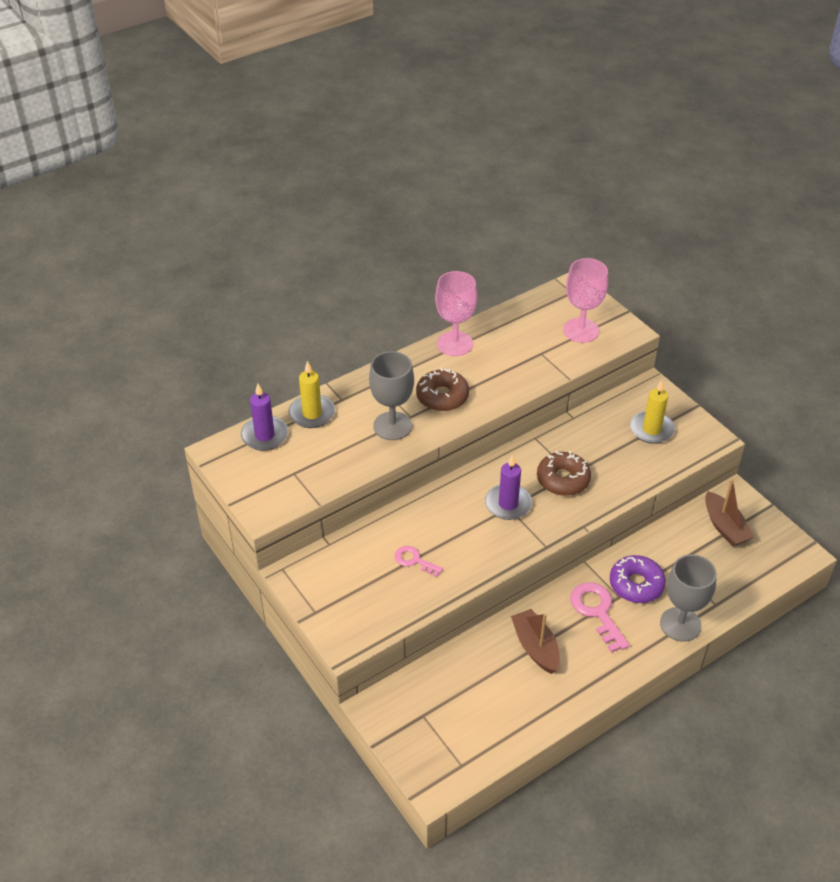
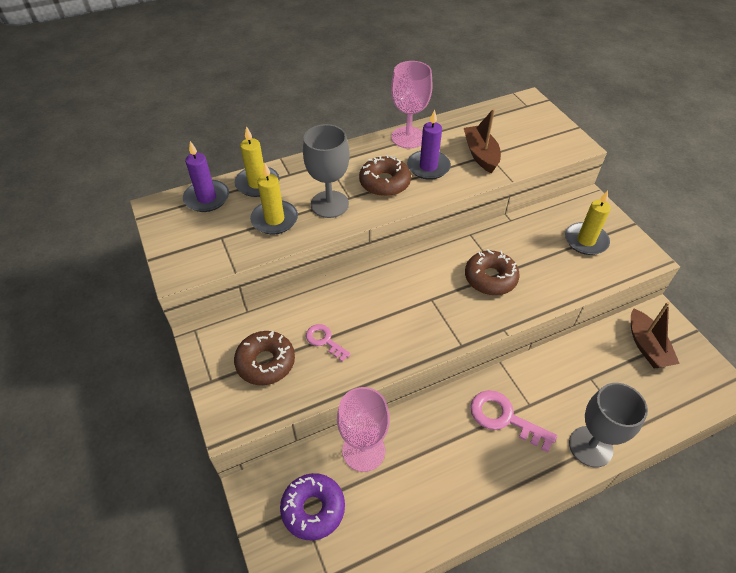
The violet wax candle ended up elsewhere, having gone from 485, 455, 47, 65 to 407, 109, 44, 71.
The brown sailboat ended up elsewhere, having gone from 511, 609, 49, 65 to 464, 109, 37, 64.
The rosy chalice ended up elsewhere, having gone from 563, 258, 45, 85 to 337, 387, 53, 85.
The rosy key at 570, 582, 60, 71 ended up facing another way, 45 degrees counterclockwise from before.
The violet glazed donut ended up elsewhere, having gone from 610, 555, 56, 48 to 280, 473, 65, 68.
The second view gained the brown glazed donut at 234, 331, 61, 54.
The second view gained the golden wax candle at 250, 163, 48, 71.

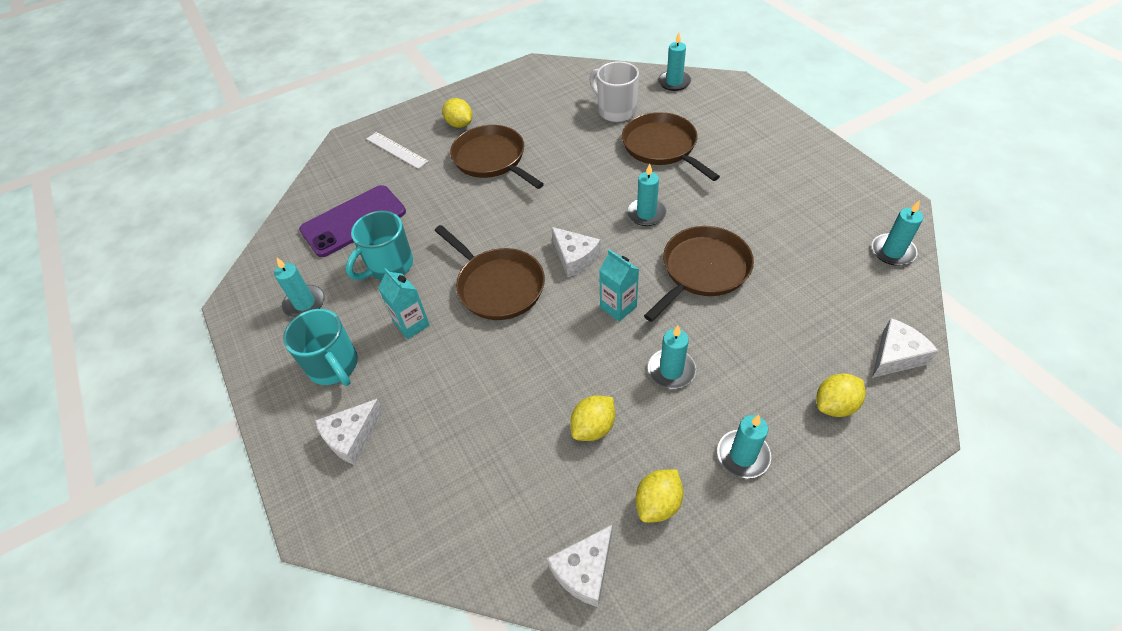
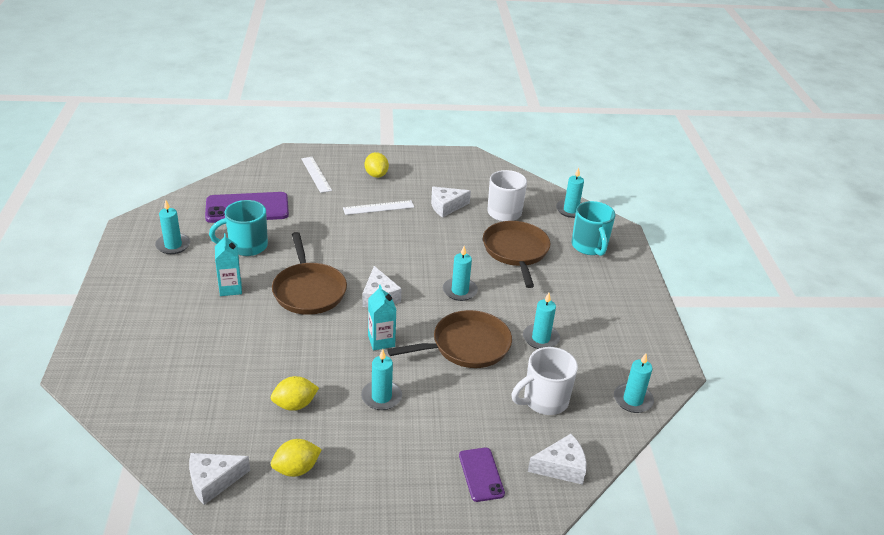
The aqua coffee mug ended up elsewhere, having gone from 283, 309, 75, 77 to 571, 201, 44, 55.
The snow-white cheese ended up elsewhere, having gone from 315, 399, 69, 66 to 431, 187, 40, 31.
Where the brown pan stood at 450, 125, 94, 64, the snow-white measuring stick came to stand at 343, 200, 71, 15.
The aqua wax candle ended up elsewhere, having gone from 717, 415, 54, 63 to 523, 293, 37, 56.
Where the golden toy lemon stood at 816, 373, 50, 44, the violet phone came to stand at 459, 448, 46, 54.
The second view gained the snow-white coffee mug at 511, 347, 67, 68.

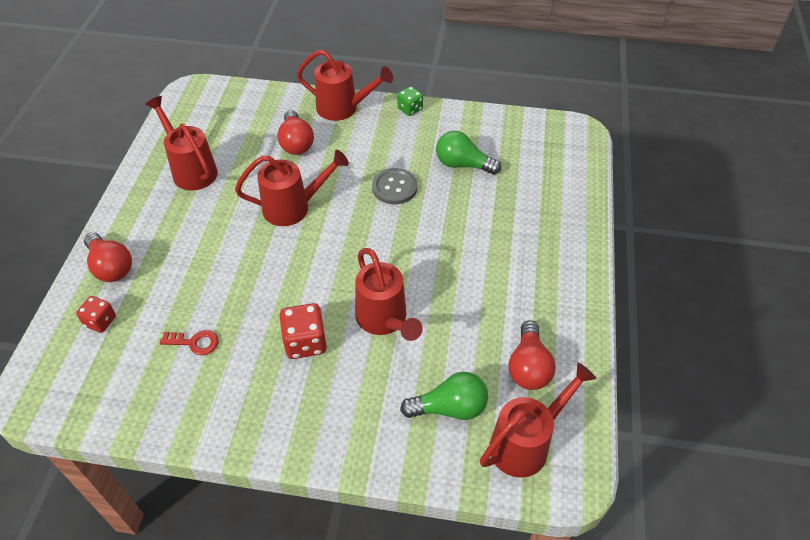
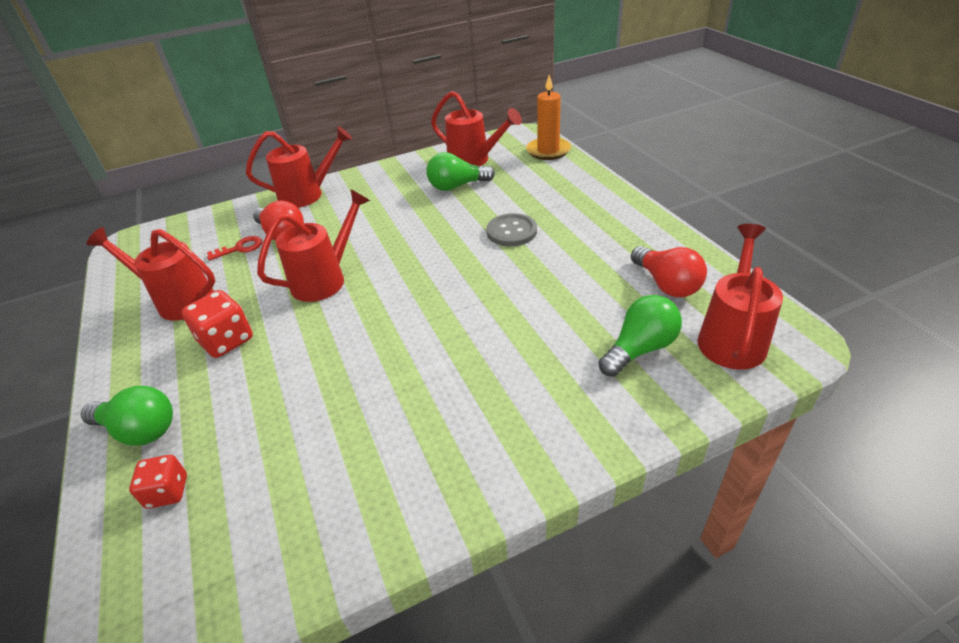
What was the red lightbulb at 84, 232, 48, 50 turned into the emerald lightbulb at 81, 386, 92, 60.
The red key ended up elsewhere, having gone from 160, 330, 59, 25 to 207, 236, 55, 25.
The red game die ended up elsewhere, having gone from 280, 303, 47, 56 to 181, 290, 72, 68.
The red watering pot ended up elsewhere, having gone from 355, 248, 68, 93 to 431, 91, 91, 75.
The gray sewing button ended up elsewhere, having gone from 372, 168, 46, 36 to 486, 213, 51, 33.
The second view lost the emerald game die at 397, 86, 26, 30.
The second view gained the orange-coloured wax candle at 526, 75, 45, 85.

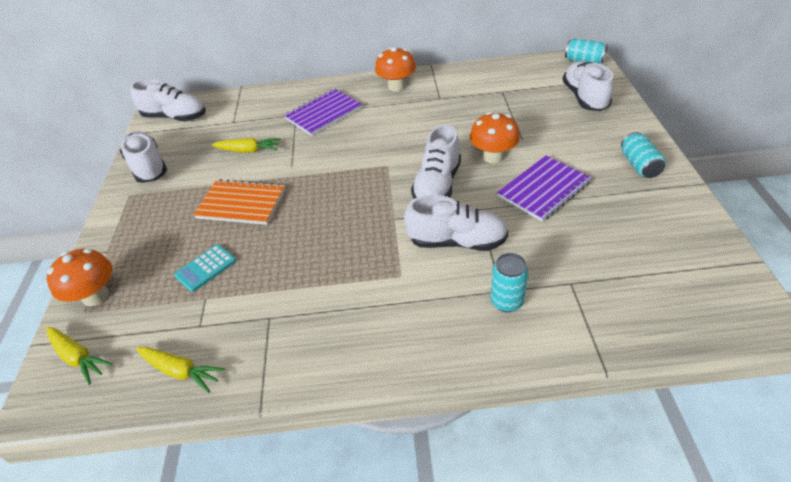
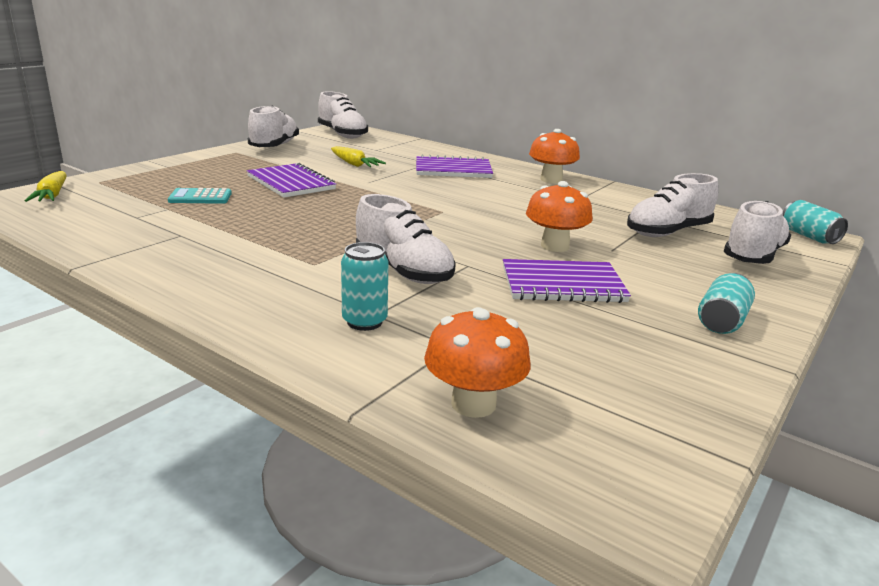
The orange-coloured mushroom ended up elsewhere, having gone from 47, 249, 66, 57 to 424, 307, 107, 111.
The second view lost the golden carrot at 136, 347, 89, 46.
What was the orange-coloured exercise book at 194, 179, 91, 46 turned into the violet exercise book at 247, 163, 89, 35.
The snow-white shoe ended up elsewhere, having gone from 411, 125, 50, 74 to 627, 173, 91, 64.

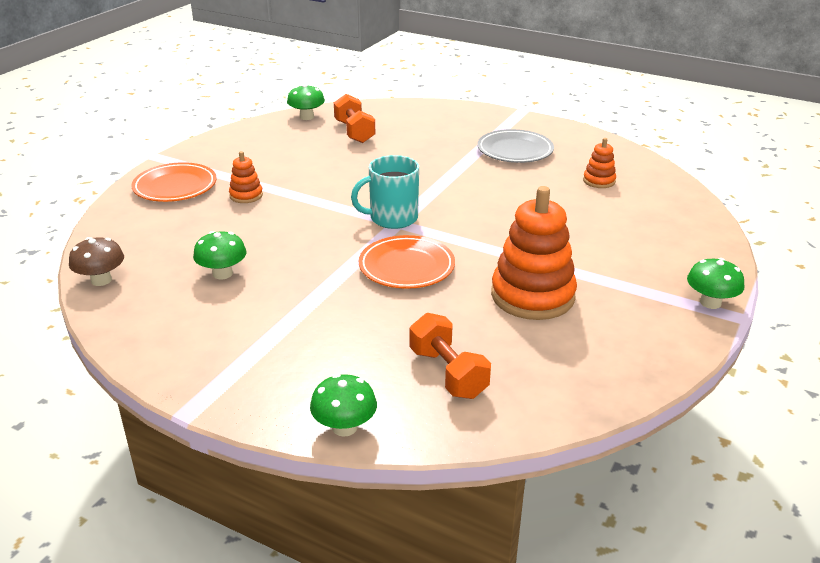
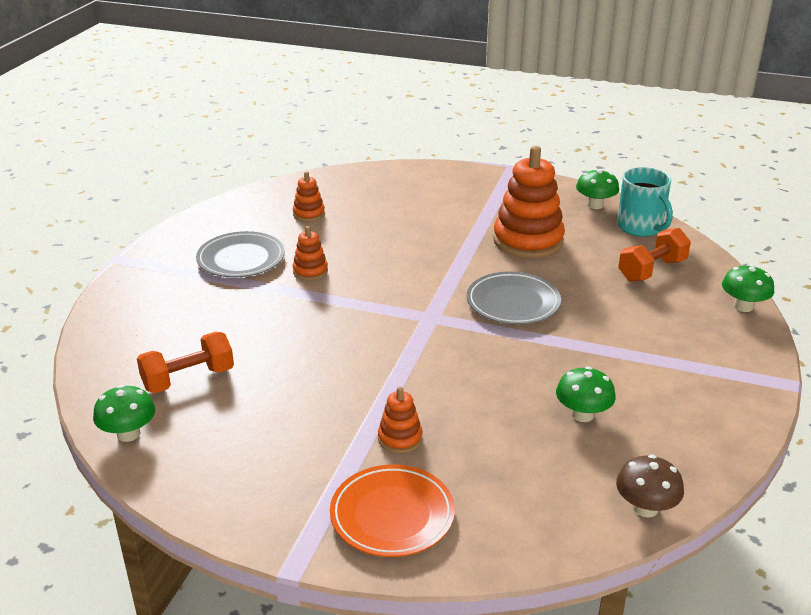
The aqua coffee mug ended up elsewhere, having gone from 351, 155, 68, 74 to 617, 167, 56, 70.
What was the orange-coloured flat dish at 359, 235, 96, 54 turned into the gray flat dish at 467, 272, 94, 52.
The emerald mushroom ended up elsewhere, having gone from 687, 258, 58, 51 to 576, 169, 43, 40.
The second view gained the orange-coloured ring stacker at 293, 226, 35, 54.

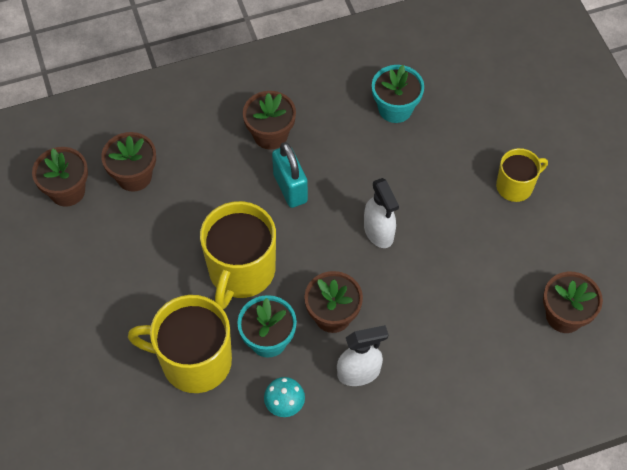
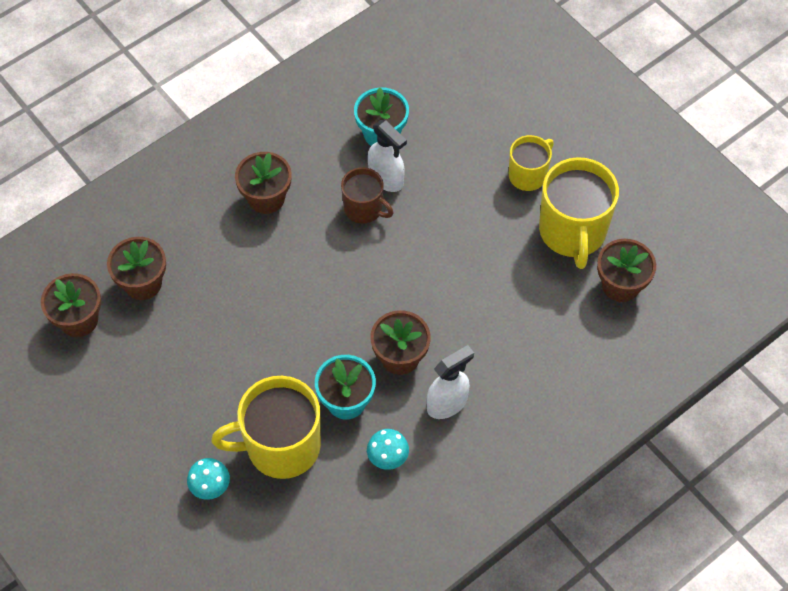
The golden coffee mug ended up elsewhere, having gone from 200, 201, 76, 108 to 539, 157, 80, 112.
The second view lost the aqua lock at 272, 142, 36, 66.
The snow-white spray cleaner ended up elsewhere, having gone from 364, 178, 35, 70 to 368, 120, 39, 72.
The second view gained the aqua mushroom at 187, 458, 43, 42.
The second view gained the brown coffee mug at 341, 167, 52, 57.

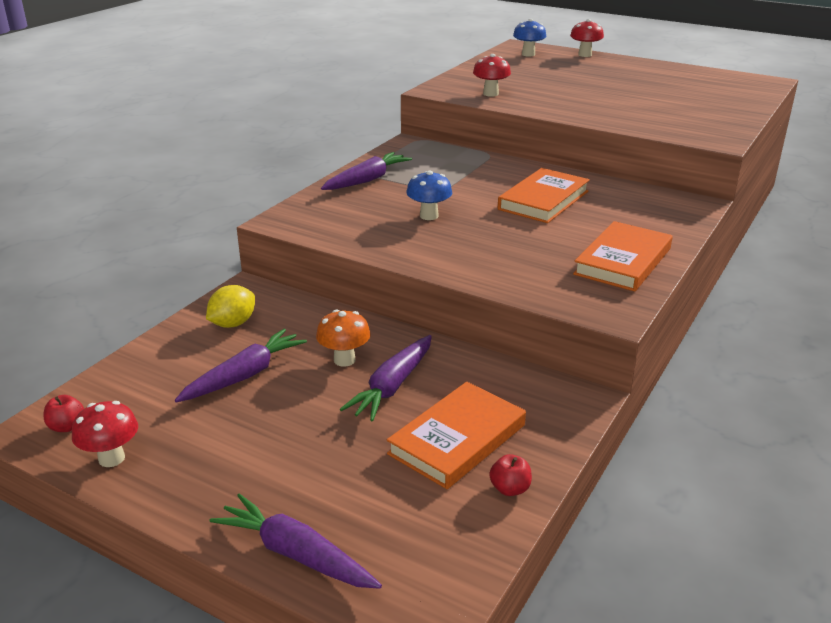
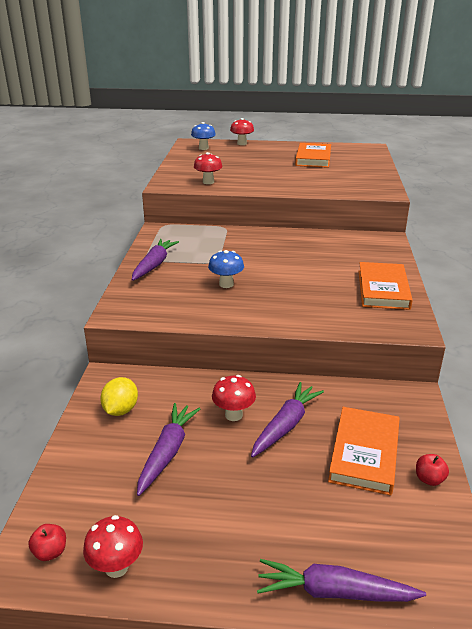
What was the orange-coloured mushroom at 316, 309, 55, 58 turned into the red mushroom at 212, 375, 44, 46.
The violet carrot at 340, 335, 92, 87 ended up facing another way, 150 degrees counterclockwise from before.
The orange-coloured book ended up elsewhere, having gone from 498, 168, 92, 55 to 295, 143, 36, 25.

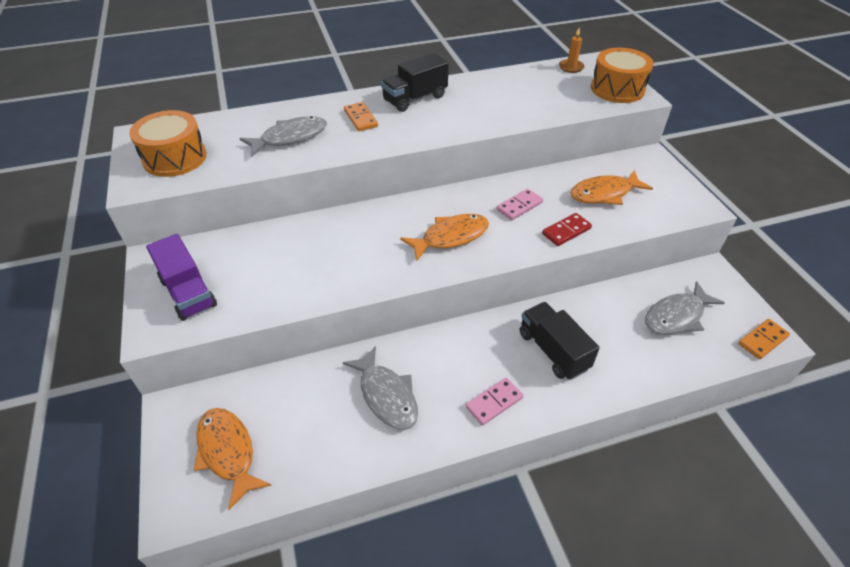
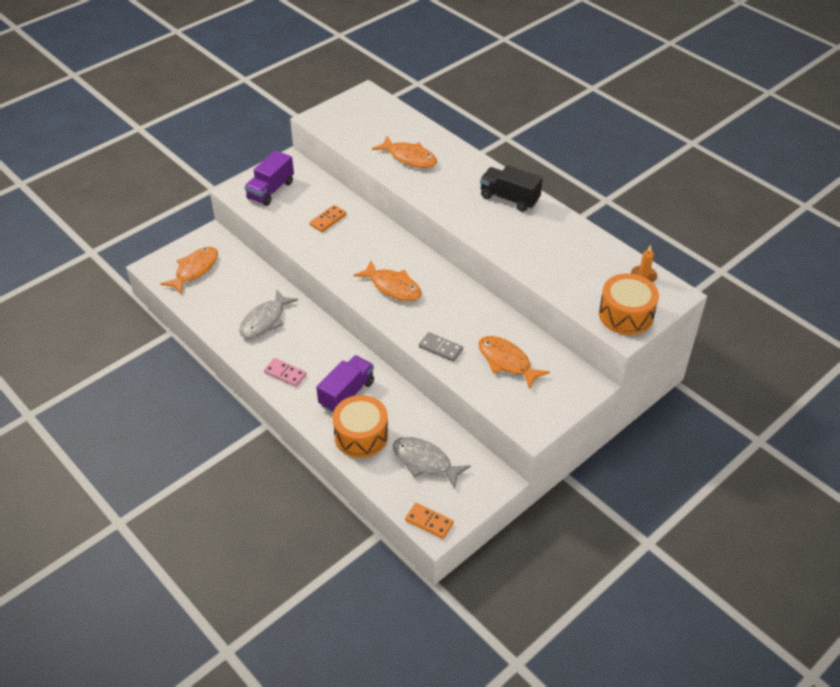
The orange-coloured drum ended up elsewhere, having gone from 129, 110, 78, 67 to 333, 395, 55, 63.
What was the gray fish figure at 239, 116, 88, 41 turned into the orange-coloured fish figure at 372, 136, 65, 32.
The orange-coloured domino tile ended up elsewhere, having gone from 344, 102, 34, 29 to 309, 205, 38, 27.
The second view lost the rosy domino tile at 496, 189, 47, 31.
What was the ebony toy truck at 520, 302, 80, 78 turned into the violet toy truck at 316, 355, 58, 58.
What was the red domino tile at 542, 213, 50, 33 turned into the gray domino tile at 419, 332, 44, 30.

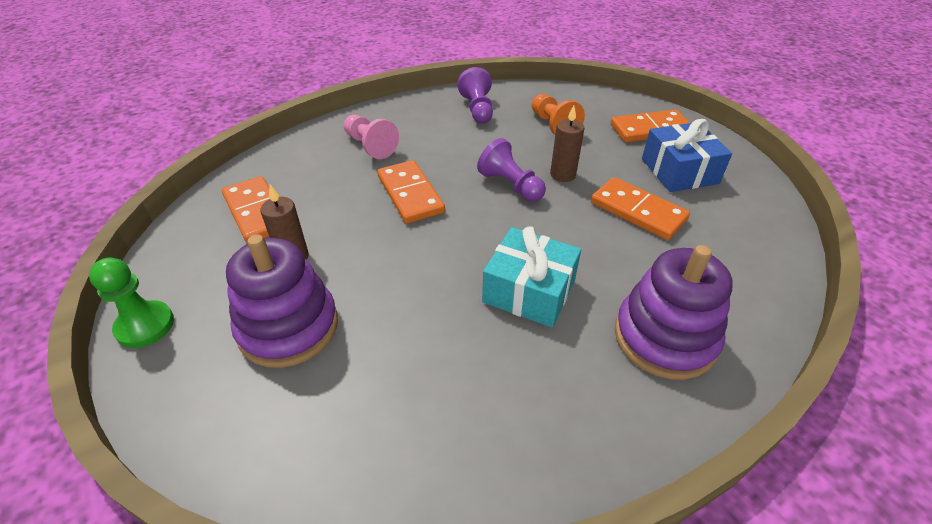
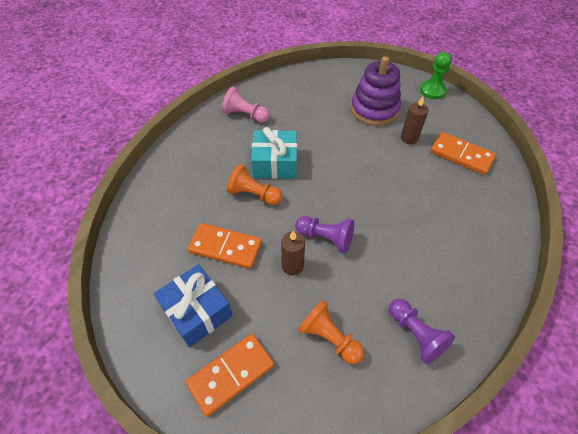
The rosy game pawn ended up elsewhere, having gone from 344, 115, 55, 44 to 222, 87, 48, 36.
The second view lost the orange-coloured domino tile at 377, 160, 68, 64.
The second view lost the violet ring stacker at 615, 245, 118, 135.
The second view gained the orange-coloured game pawn at 227, 164, 56, 41.

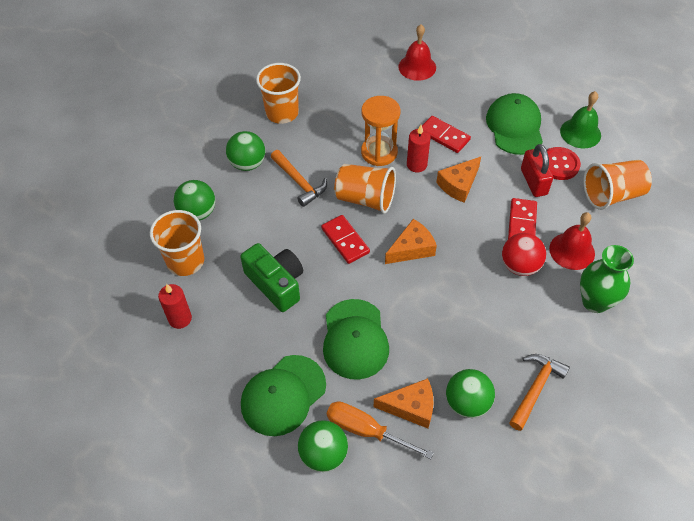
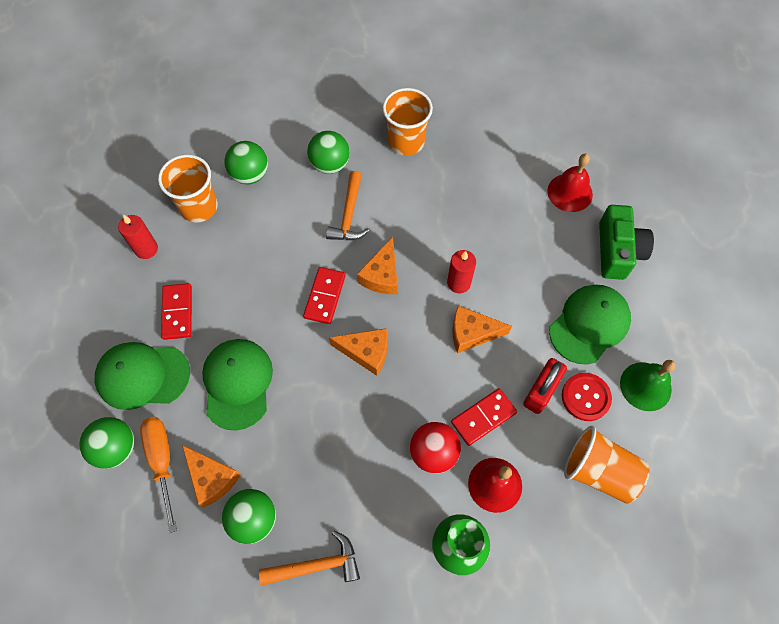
The emerald compact camera ended up elsewhere, having gone from 240, 243, 63, 69 to 599, 205, 55, 75.
The emerald baseball cap at 323, 299, 66, 81 ended up facing another way, 135 degrees clockwise from before.
Where the orange-coloured beaker stood at 334, 164, 62, 50, the orange-coloured cheese came to stand at 357, 237, 41, 57.
The second view lost the orange-coloured hourglass at 361, 96, 39, 70.
The red domino tile ended up elsewhere, having gone from 422, 116, 49, 37 to 161, 283, 31, 57.

